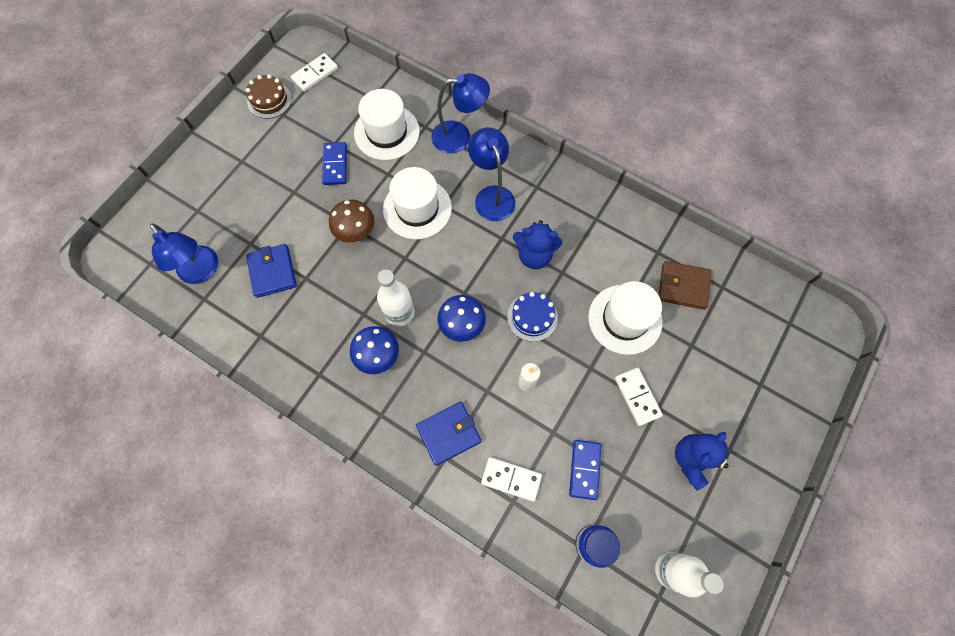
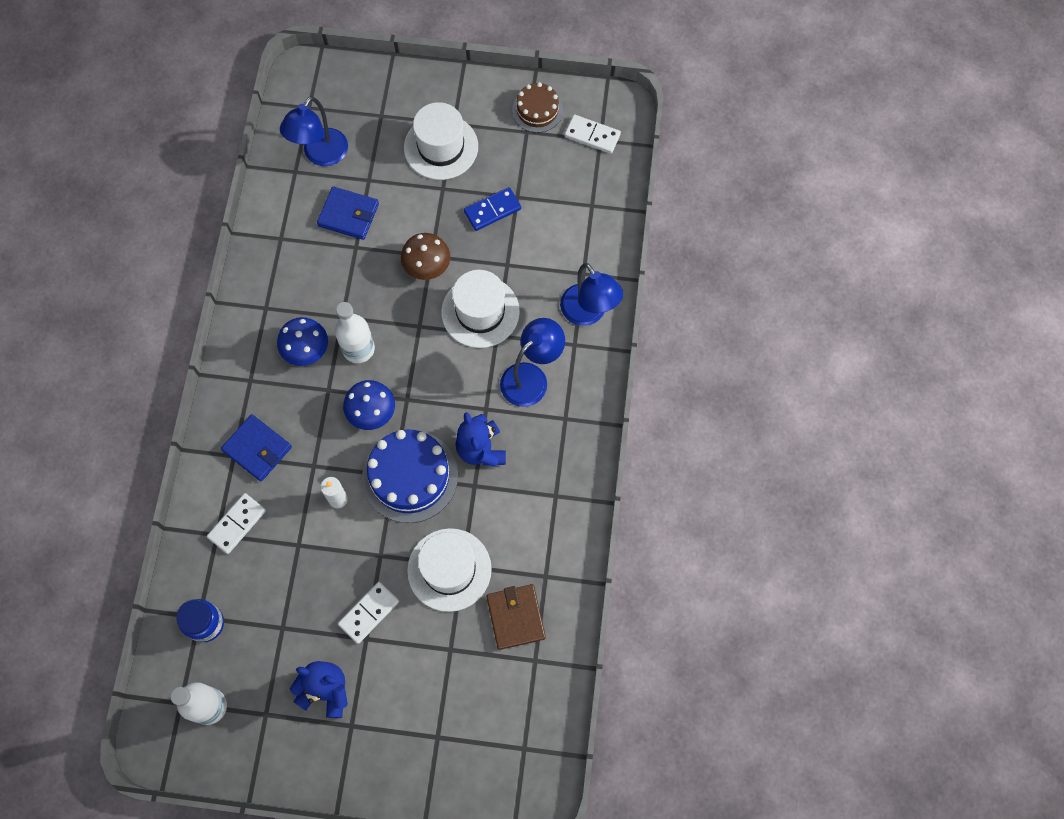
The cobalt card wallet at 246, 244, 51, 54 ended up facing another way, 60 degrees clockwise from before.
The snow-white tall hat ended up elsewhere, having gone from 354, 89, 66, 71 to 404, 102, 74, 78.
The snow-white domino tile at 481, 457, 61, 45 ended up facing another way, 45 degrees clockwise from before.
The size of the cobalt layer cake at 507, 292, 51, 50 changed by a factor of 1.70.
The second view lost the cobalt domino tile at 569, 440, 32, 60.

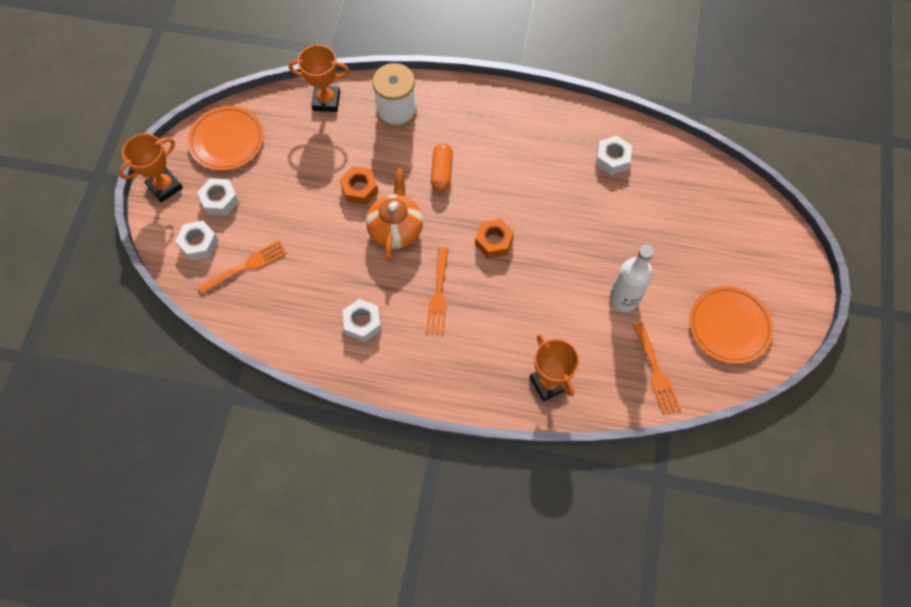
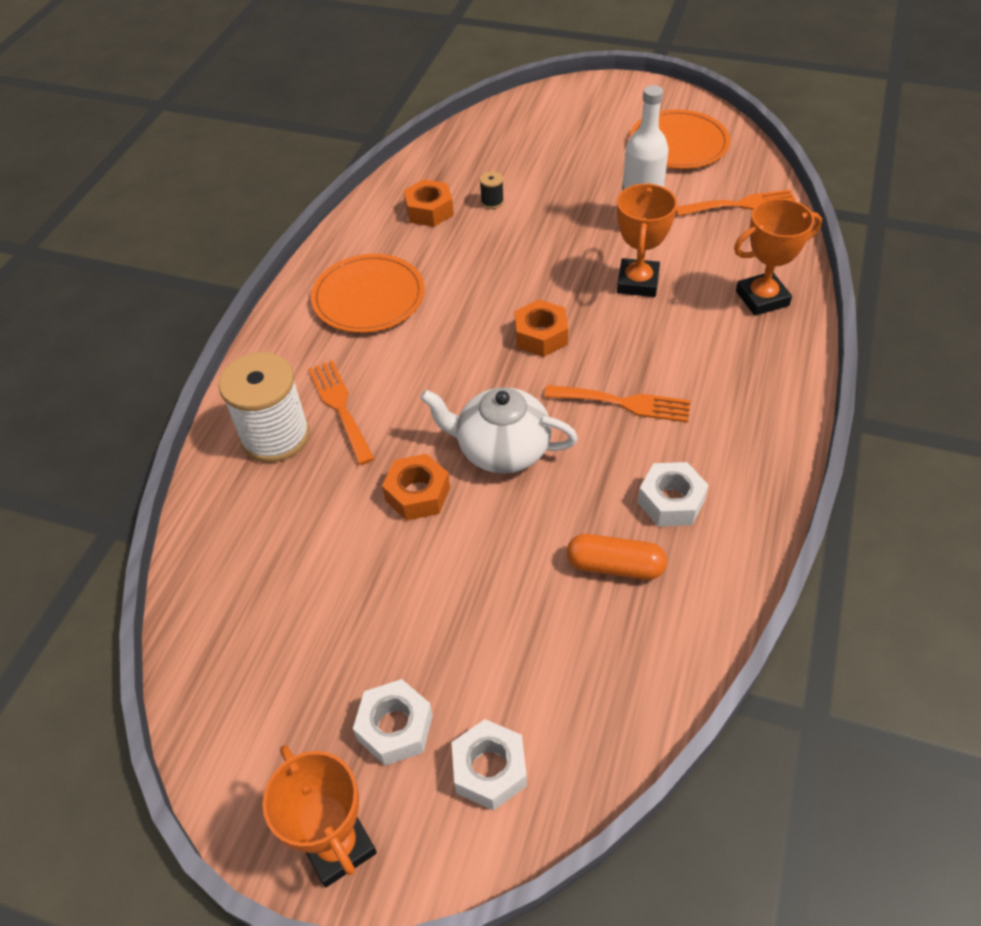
The orange-coloured flat dish ended up elsewhere, having gone from 188, 106, 76, 65 to 311, 254, 114, 79.
The orange-coloured fork ended up elsewhere, having gone from 198, 240, 89, 54 to 308, 360, 67, 105.
The orange-coloured award cup ended up elsewhere, having gone from 289, 45, 61, 67 to 617, 183, 60, 114.
What was the orange-coloured tea pot at 366, 168, 57, 93 turned into the snow-white tea pot at 420, 387, 158, 87.
The orange-coloured pill shape ended up elsewhere, having gone from 431, 143, 22, 49 to 567, 534, 100, 46.
What was the snow-white hex nut at 595, 136, 37, 39 turned into the orange-coloured hex nut at 403, 179, 51, 48.
The second view gained the ebony reel of thread at 480, 171, 24, 38.

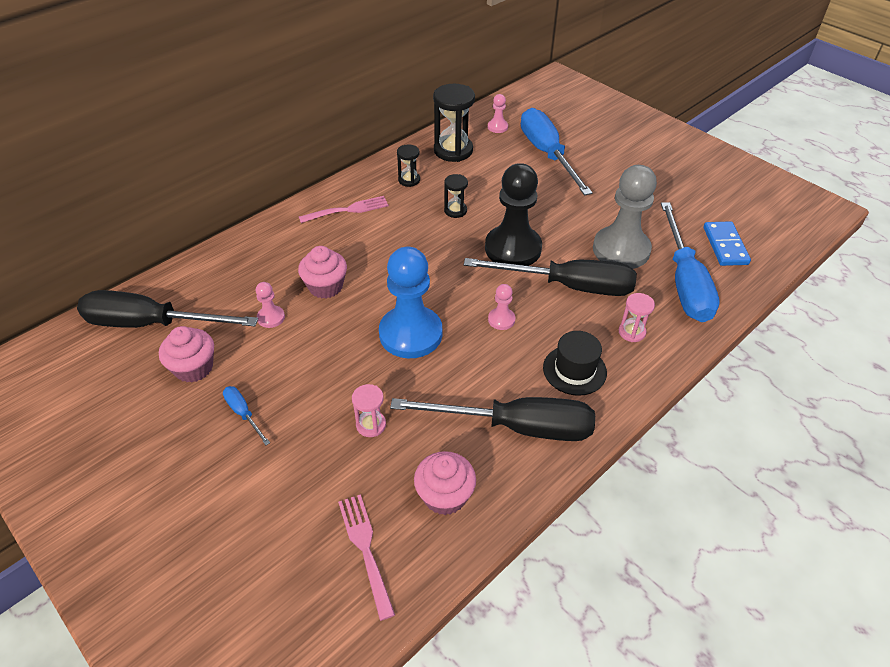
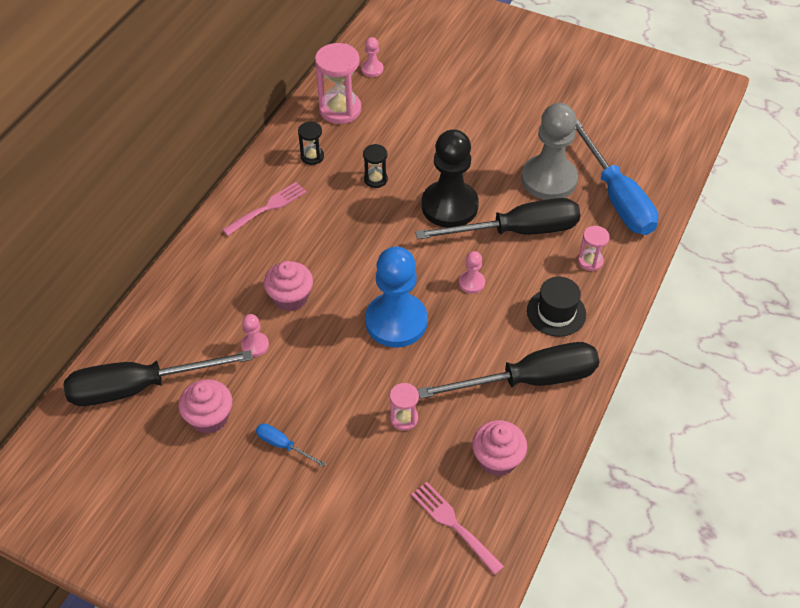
What was the ebony hourglass at 433, 84, 42, 78 turned into the rosy hourglass at 315, 43, 46, 81.
The second view lost the cobalt flat screwdriver at 521, 108, 72, 88.
The second view lost the cobalt domino tile at 704, 221, 47, 45.

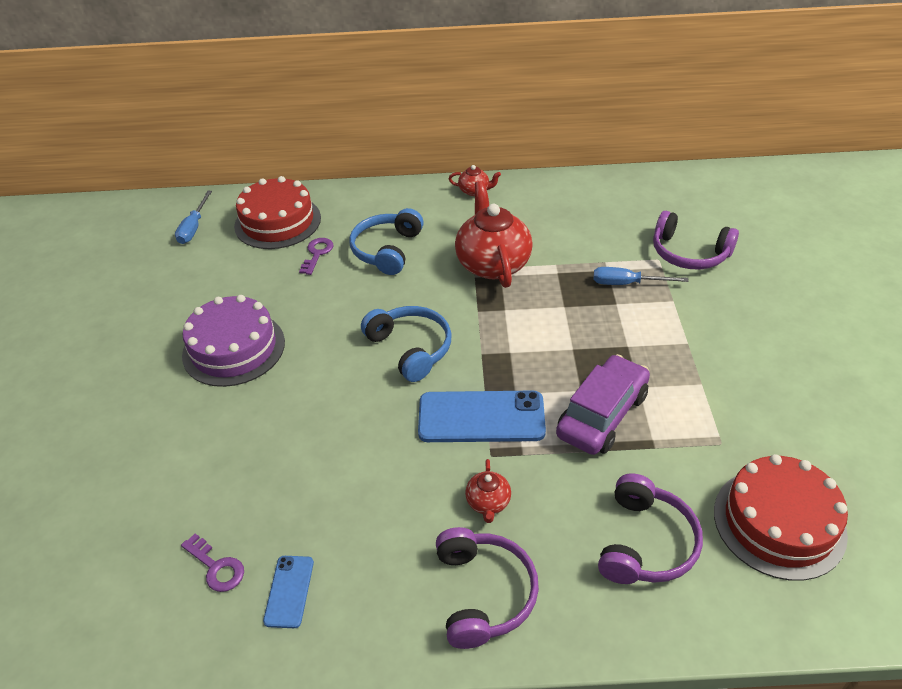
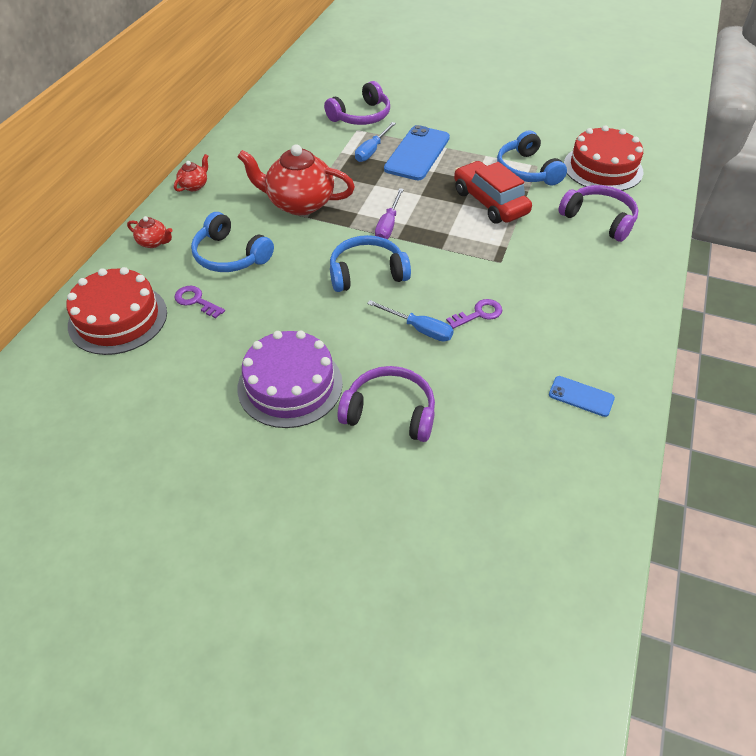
The cobalt flat screwdriver ended up elsewhere, having gone from 175, 191, 37, 53 to 367, 300, 87, 42.
The violet key ended up elsewhere, having gone from 181, 534, 63, 58 to 446, 299, 57, 30.
The cobalt phone ended up elsewhere, having gone from 418, 390, 128, 52 to 384, 125, 66, 55.
The violet headset ended up elsewhere, having gone from 436, 527, 103, 122 to 338, 366, 97, 76.
The red tea pot ended up elsewhere, having gone from 465, 459, 46, 64 to 127, 216, 45, 32.
What was the violet toy car at 556, 354, 94, 101 turned into the red toy car at 454, 161, 78, 63.
The second view gained the violet flat screwdriver at 375, 188, 29, 51.
The second view gained the cobalt headset at 497, 130, 70, 56.

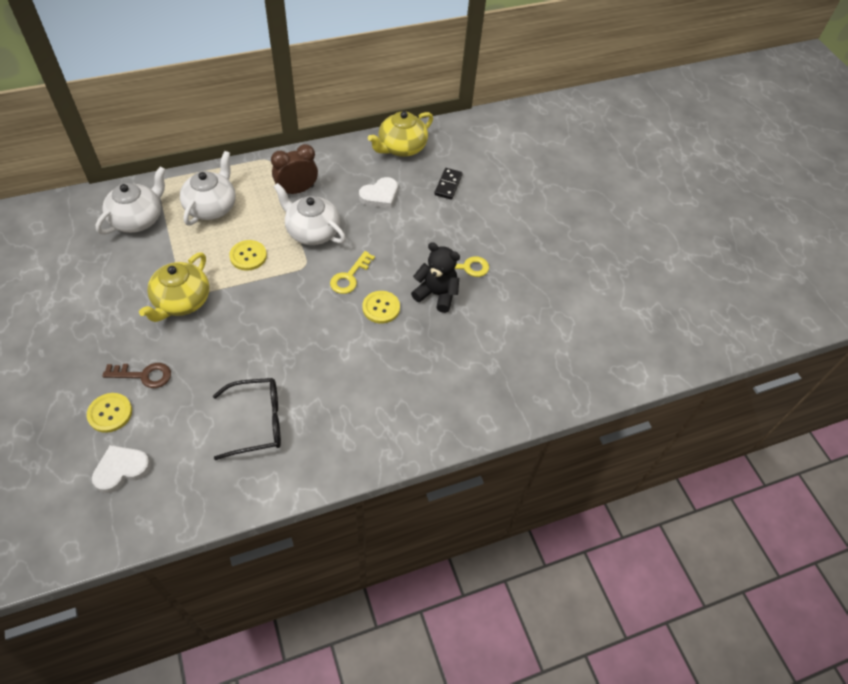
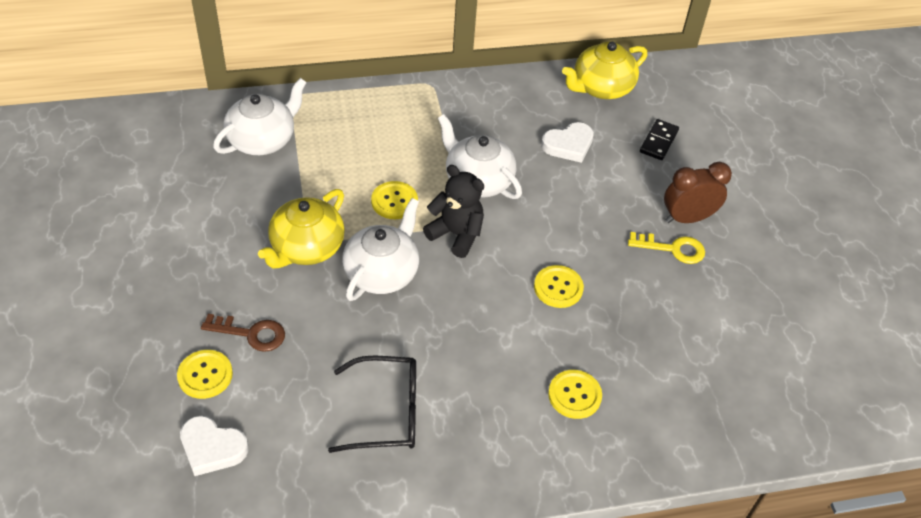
The snow-white heart shape at 92, 445, 59, 48 ended up facing another way, 135 degrees counterclockwise from before.
The snow-white tea pot ended up elsewhere, having gone from 180, 151, 56, 75 to 342, 198, 77, 103.
The brown clock ended up elsewhere, having gone from 271, 144, 47, 50 to 664, 162, 68, 61.
The second view lost the golden key at 330, 251, 45, 43.
The ebony stuffed bear ended up elsewhere, having gone from 411, 242, 49, 71 to 423, 165, 61, 93.
The second view gained the golden sewing button at 548, 370, 54, 49.

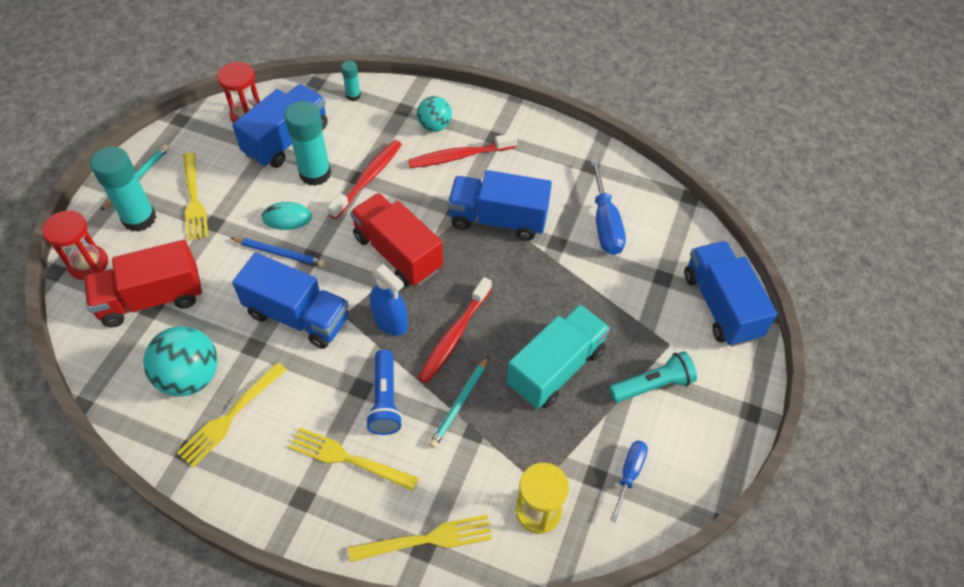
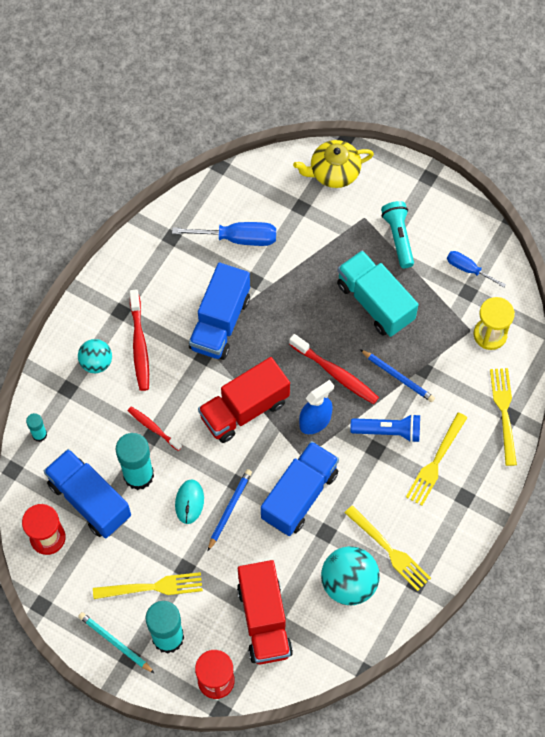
The size of the red tooth brush at 327, 140, 75, 79 changed by a factor of 0.63.
What was the aqua wooden pencil at 429, 356, 60, 92 turned into the cobalt wooden pencil at 360, 349, 75, 53.
Where the cobalt toy truck stood at 684, 241, 93, 106, the golden tea pot came to stand at 293, 140, 81, 48.

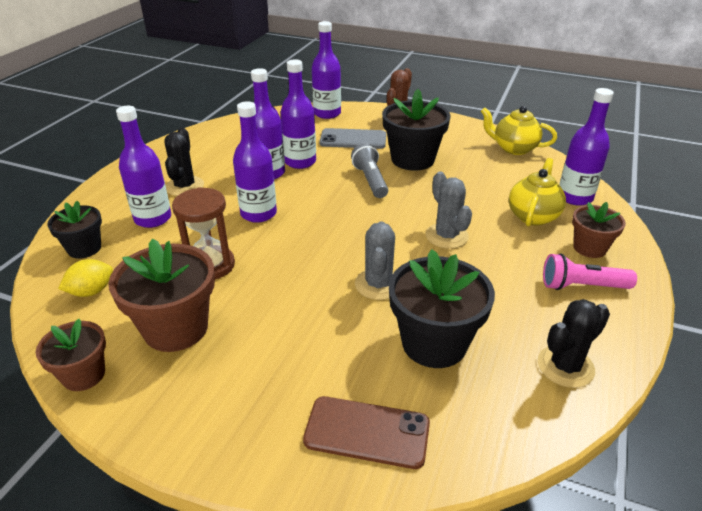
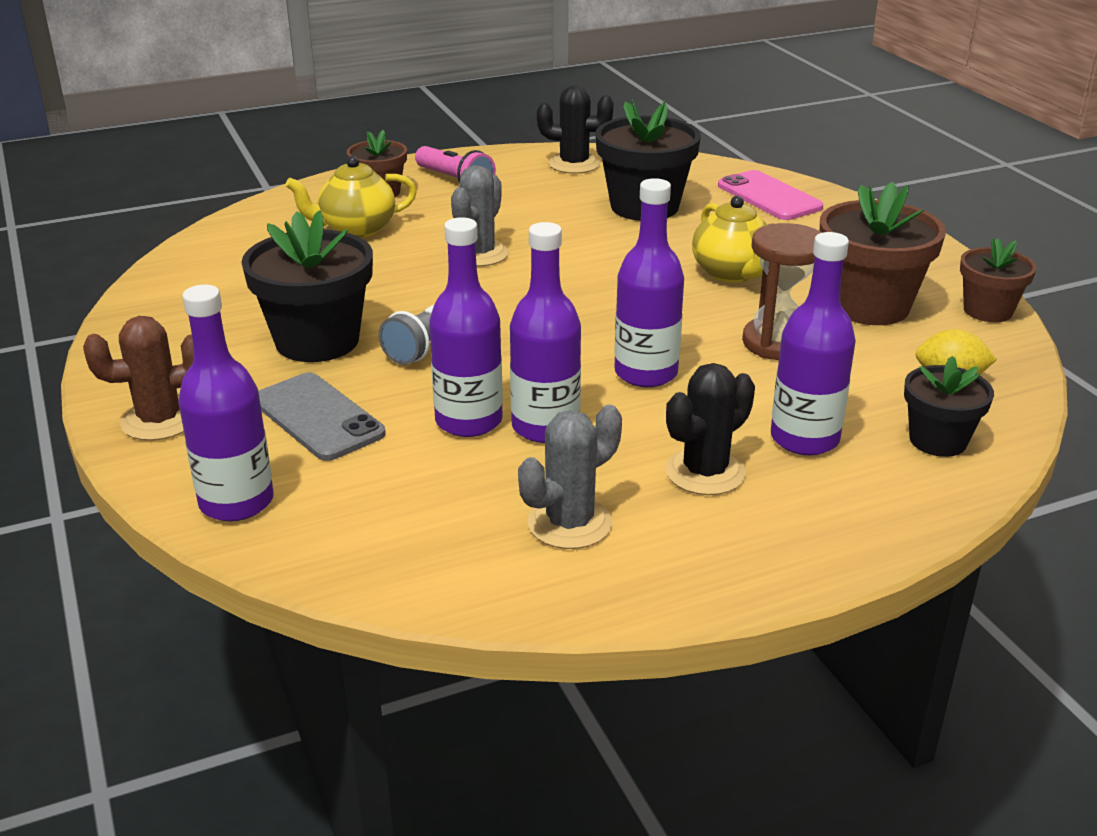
What was the brown phone at 303, 396, 127, 73 turned into the rosy phone at 718, 170, 105, 50.
The gray prickly plant ended up elsewhere, having gone from 355, 221, 40, 79 to 518, 404, 104, 145.
The golden tea pot ended up elsewhere, having gone from 481, 106, 76, 49 to 692, 196, 75, 87.
The second view lost the violet bottle at 560, 88, 54, 118.

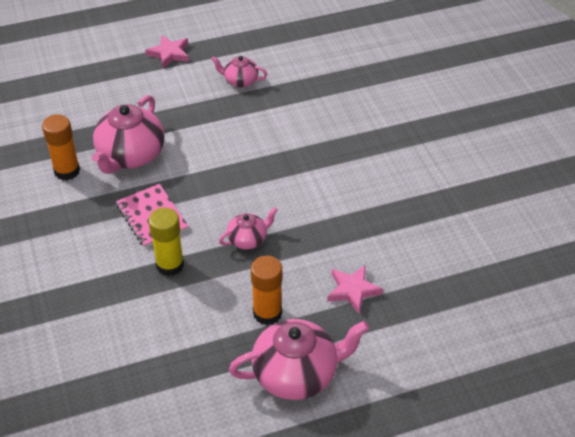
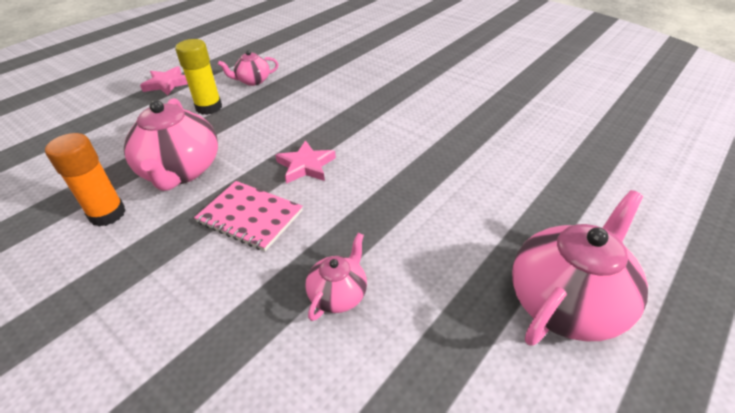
The golden glue stick ended up elsewhere, having gone from 148, 208, 36, 68 to 175, 39, 47, 76.
The rosy tea pot ended up elsewhere, having gone from 219, 207, 59, 42 to 305, 233, 62, 88.
The second view lost the orange-coloured glue stick at 251, 255, 31, 70.
The rosy star shape ended up elsewhere, having gone from 327, 265, 56, 48 to 275, 140, 61, 44.

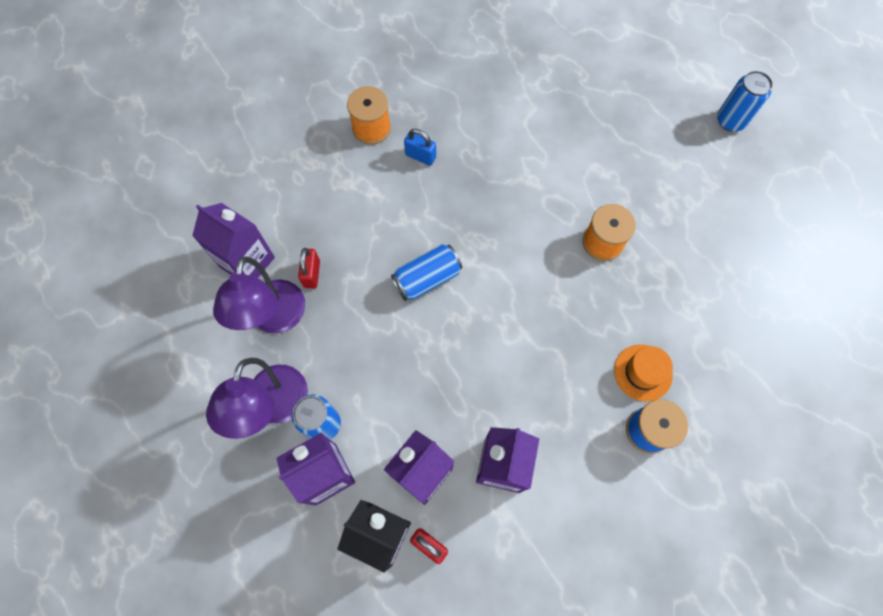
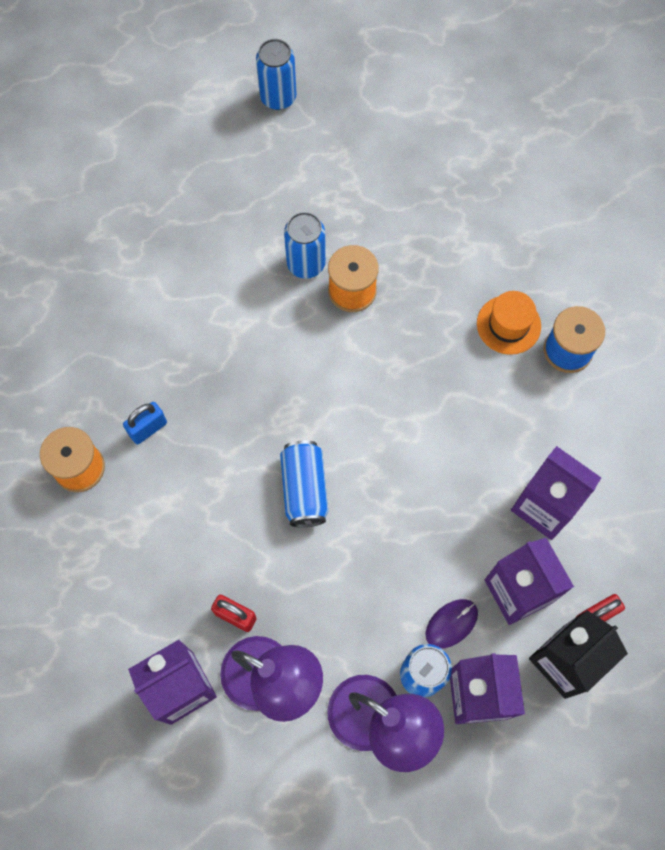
The second view gained the cobalt tin at 284, 212, 42, 67.
The second view gained the violet PC mouse at 425, 599, 53, 49.

